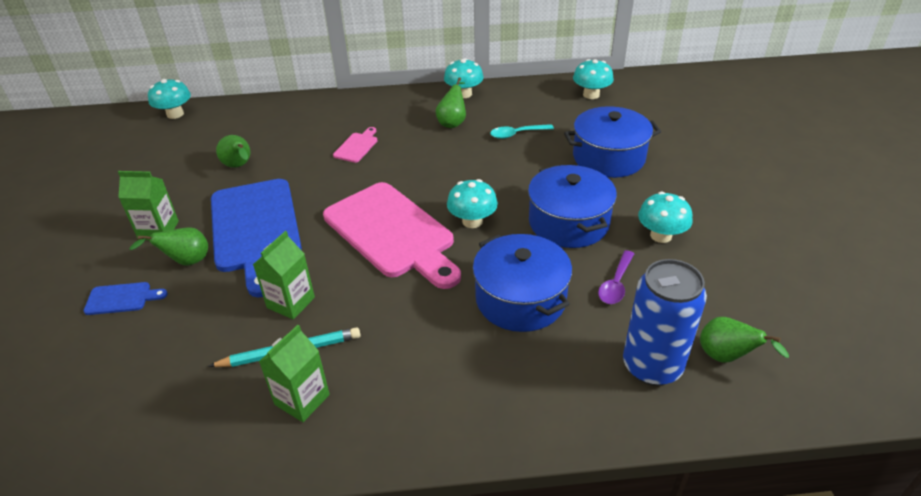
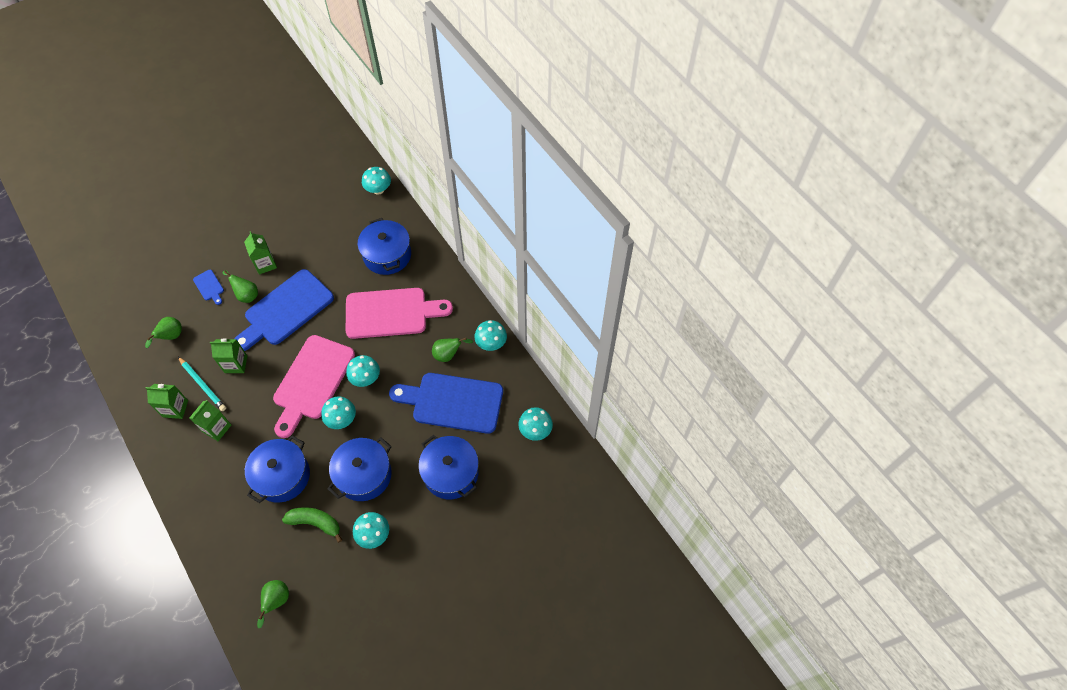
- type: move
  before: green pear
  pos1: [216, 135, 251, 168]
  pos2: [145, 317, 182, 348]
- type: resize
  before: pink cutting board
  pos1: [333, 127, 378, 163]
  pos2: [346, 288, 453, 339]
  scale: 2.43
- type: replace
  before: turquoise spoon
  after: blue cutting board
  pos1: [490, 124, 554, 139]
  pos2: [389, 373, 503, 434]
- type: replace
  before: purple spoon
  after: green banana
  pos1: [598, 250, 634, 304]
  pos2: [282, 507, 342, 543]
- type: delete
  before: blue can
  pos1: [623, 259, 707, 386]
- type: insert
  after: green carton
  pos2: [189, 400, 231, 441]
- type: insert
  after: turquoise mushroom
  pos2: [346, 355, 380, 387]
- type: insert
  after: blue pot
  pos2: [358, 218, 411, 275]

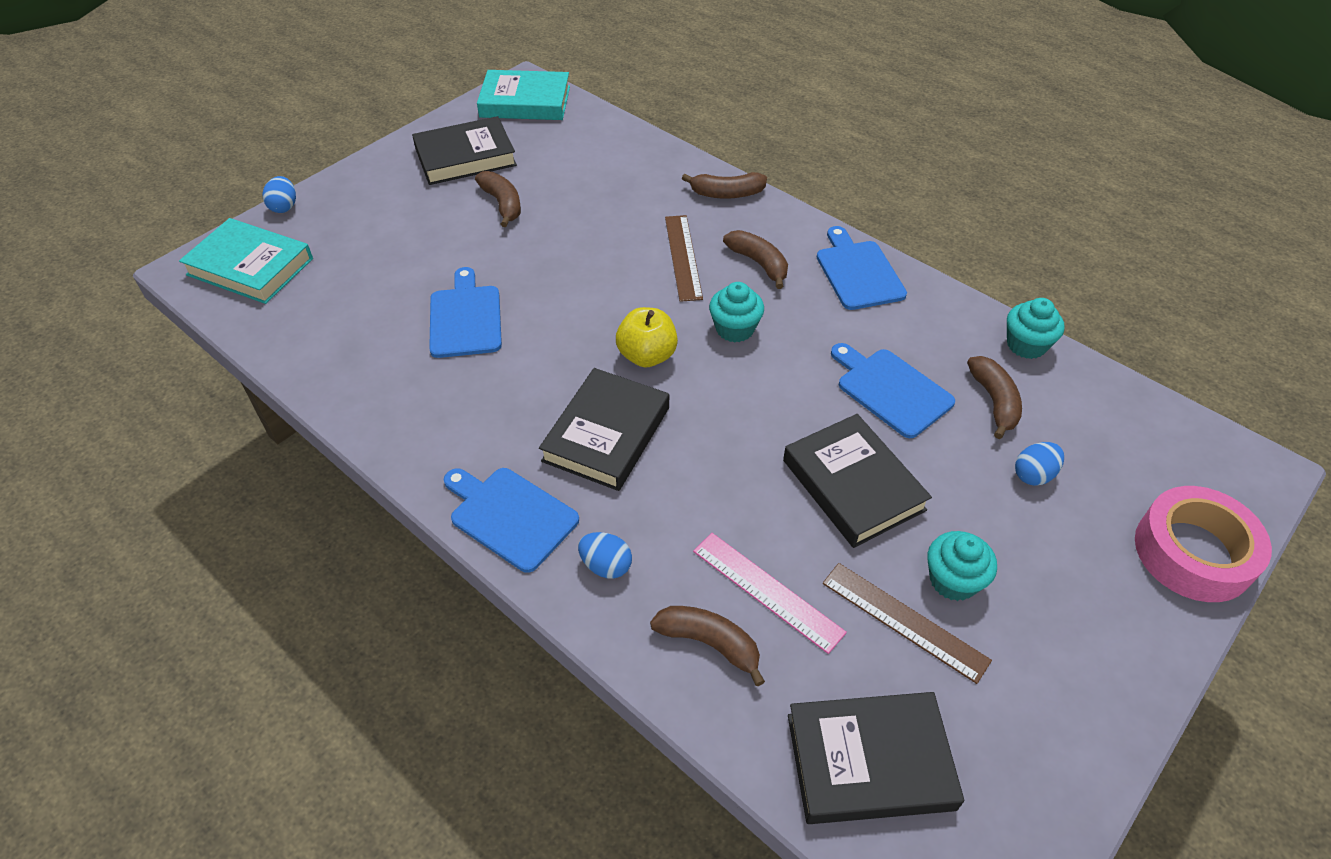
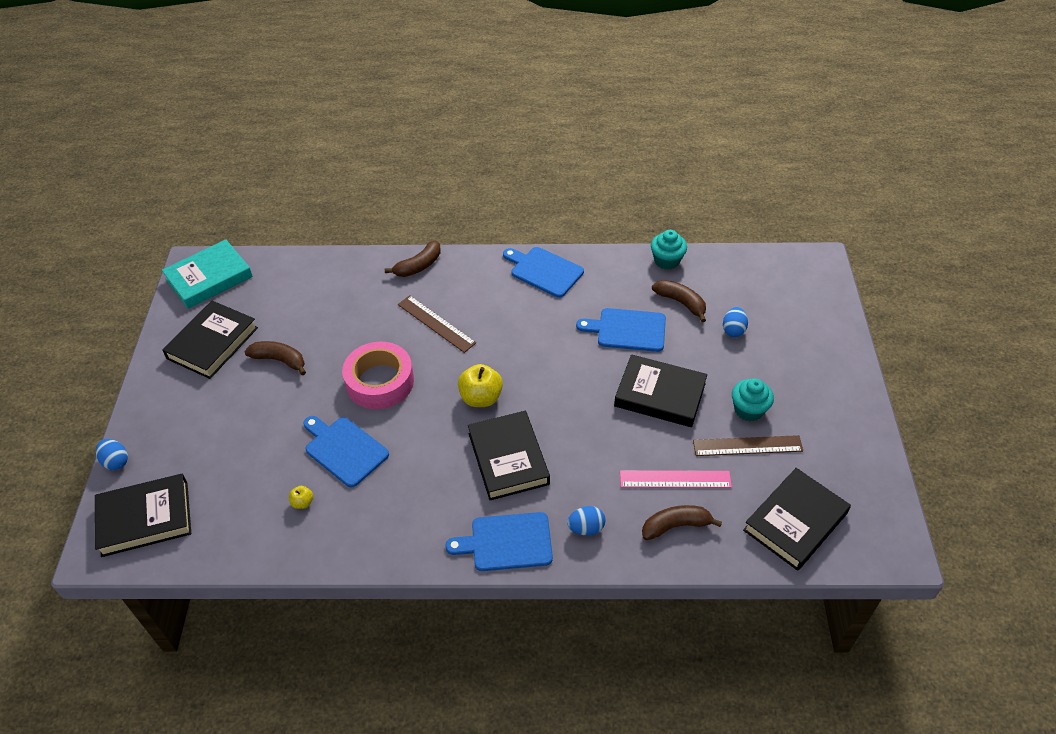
- type: recolor
  before: turquoise book
  after: black book
  pos1: [179, 218, 313, 304]
  pos2: [95, 474, 191, 557]
- type: delete
  before: turquoise cupcake
  pos1: [709, 282, 764, 343]
- type: delete
  before: brown banana
  pos1: [723, 230, 788, 289]
- type: move
  before: pink tape
  pos1: [1135, 486, 1272, 602]
  pos2: [342, 341, 414, 409]
- type: insert
  after: yellow apple
  pos2: [289, 486, 313, 509]

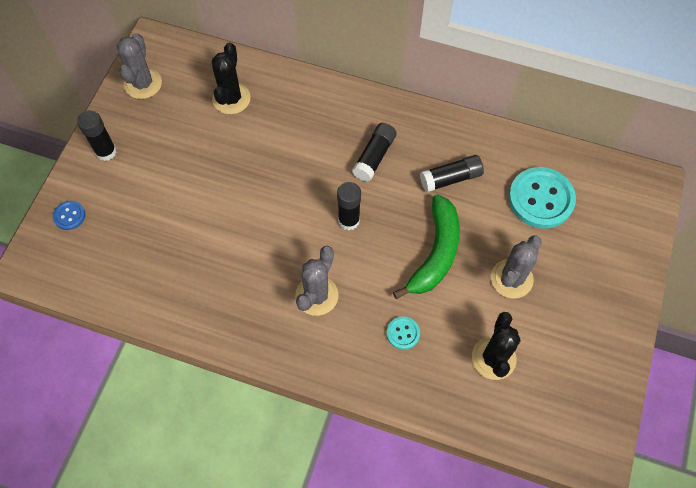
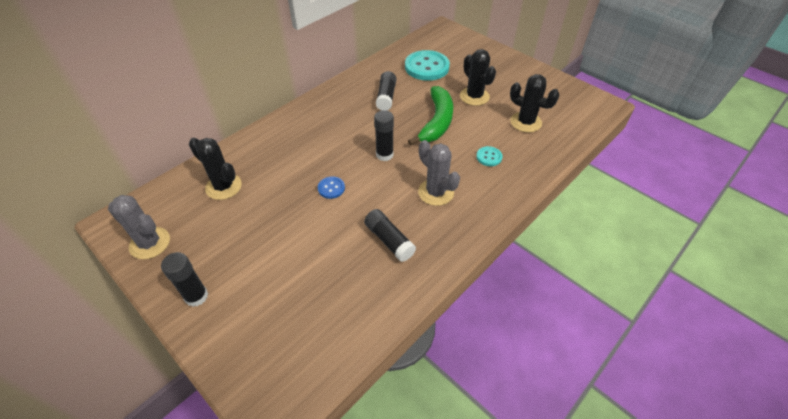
- type: move
  before: blue button
  pos1: [53, 201, 85, 230]
  pos2: [318, 176, 345, 199]
- type: move
  before: black glue stick
  pos1: [352, 123, 397, 181]
  pos2: [364, 209, 416, 262]
- type: rotate
  before: green banana
  pos1: [393, 194, 460, 299]
  pos2: [408, 86, 453, 145]
  turn: 60
- type: recolor
  before: grey cactus
  after: black cactus
  pos1: [491, 236, 542, 298]
  pos2: [460, 49, 496, 106]

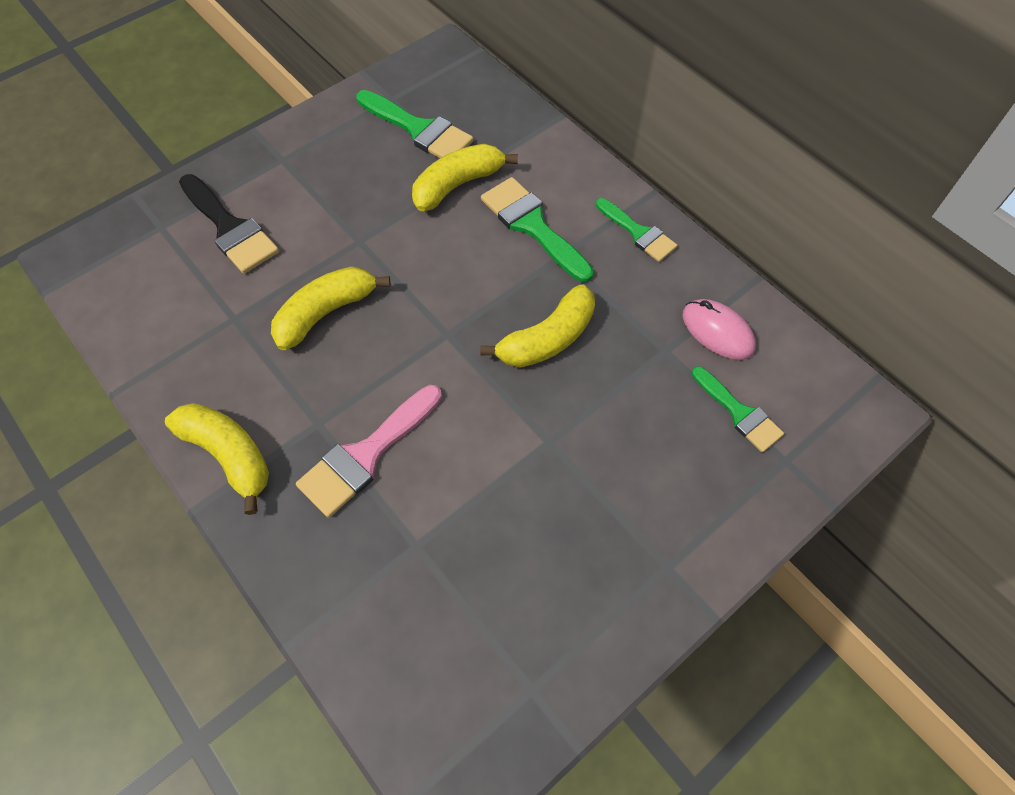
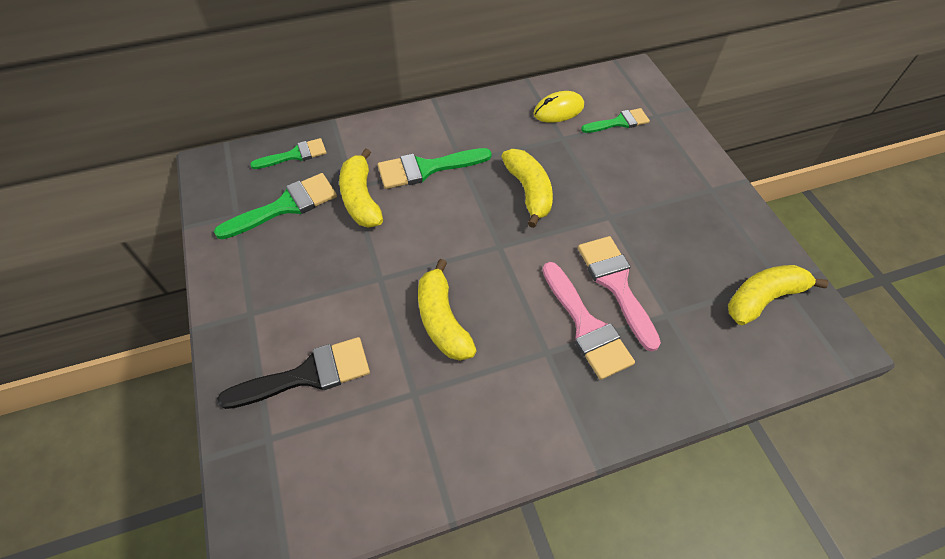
- type: move
  before: yellow banana
  pos1: [165, 403, 269, 515]
  pos2: [728, 265, 828, 325]
- type: move
  before: green brush
  pos1: [596, 198, 677, 262]
  pos2: [250, 138, 326, 169]
- type: recolor
  before: pink mouse
  after: yellow mouse
  pos1: [682, 299, 756, 360]
  pos2: [533, 91, 584, 123]
- type: insert
  after: pink brush
  pos2: [578, 236, 661, 351]

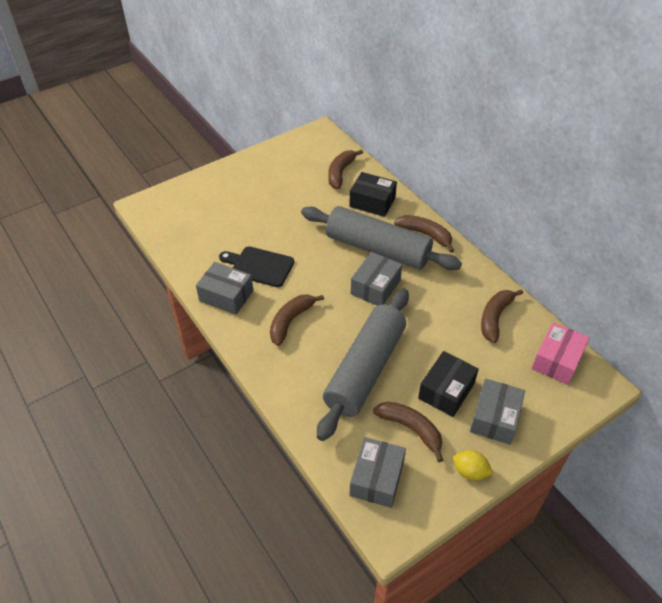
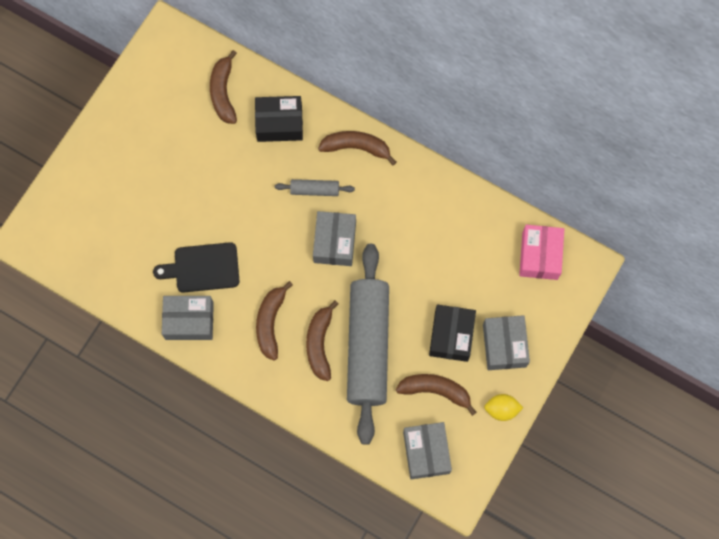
- type: resize
  before: grey rolling pin
  pos1: [301, 206, 462, 270]
  pos2: [275, 179, 355, 196]
  scale: 0.41
- type: move
  before: brown banana
  pos1: [481, 289, 523, 343]
  pos2: [306, 300, 338, 381]

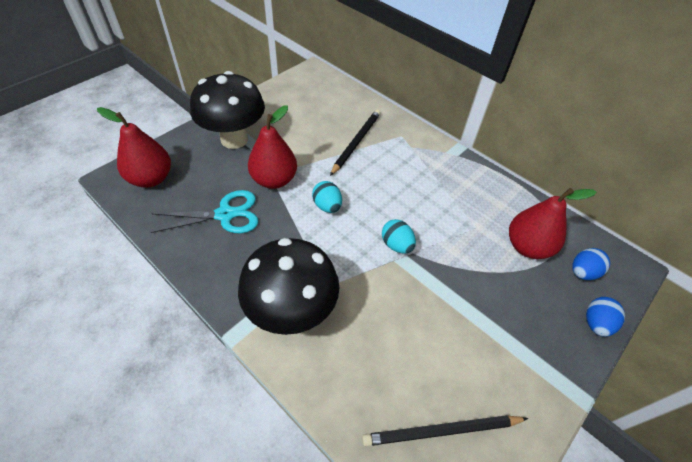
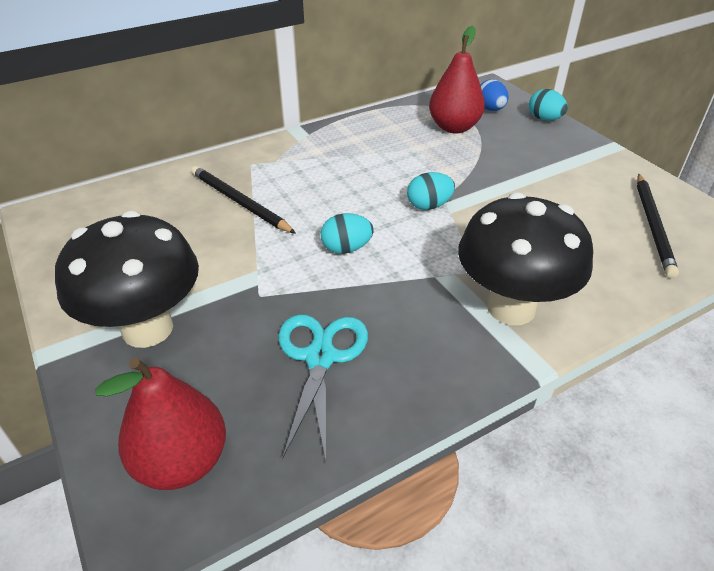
- type: delete
  before: red pear
  pos1: [248, 106, 297, 189]
- type: recolor
  before: blue egg
  after: turquoise egg
  pos1: [586, 297, 625, 337]
  pos2: [529, 89, 568, 121]

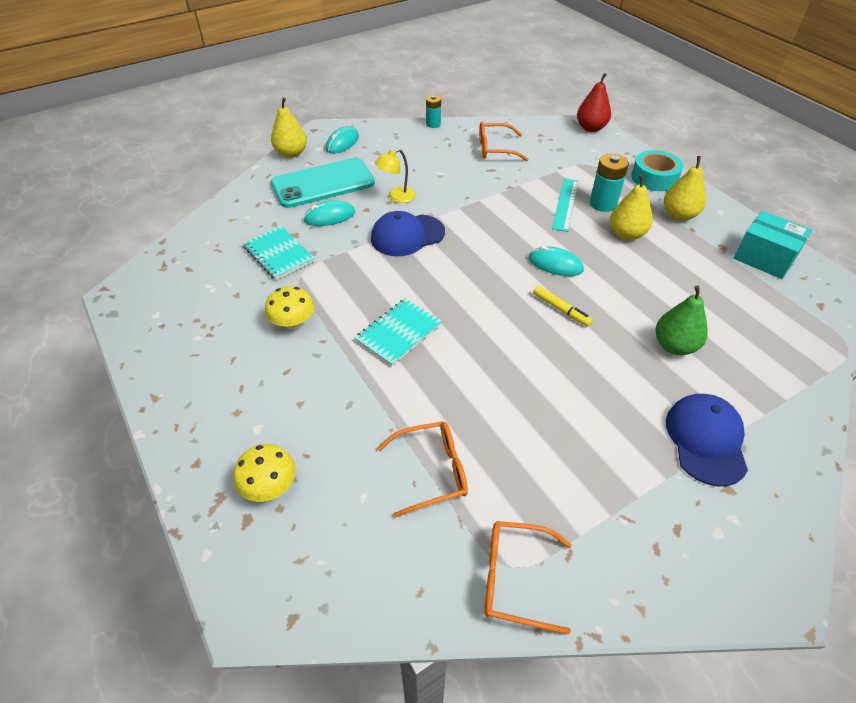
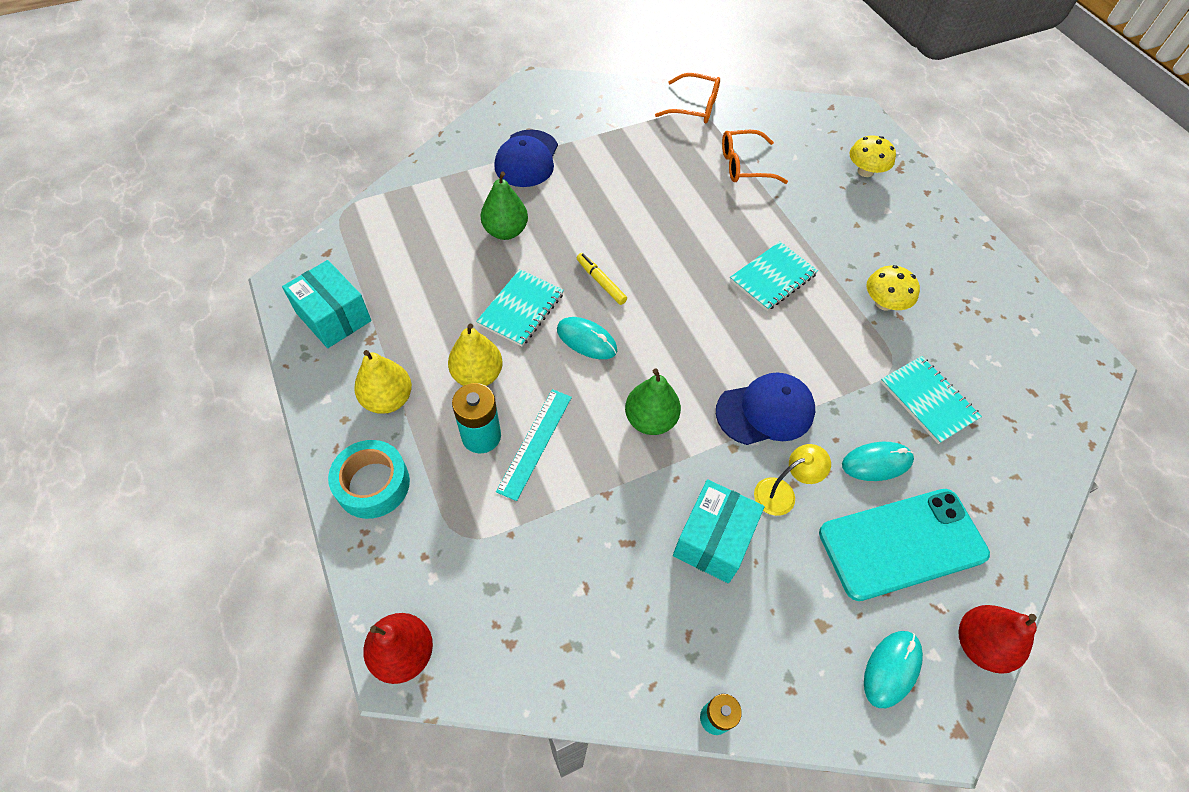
- type: recolor
  before: yellow pear
  after: red pear
  pos1: [271, 97, 307, 158]
  pos2: [959, 605, 1037, 674]
- type: delete
  before: orange glasses
  pos1: [479, 122, 529, 161]
- type: insert
  after: turquoise notebook
  pos2: [476, 269, 564, 347]
- type: insert
  after: green pear
  pos2: [625, 368, 681, 435]
- type: insert
  after: turquoise box
  pos2: [673, 479, 765, 583]

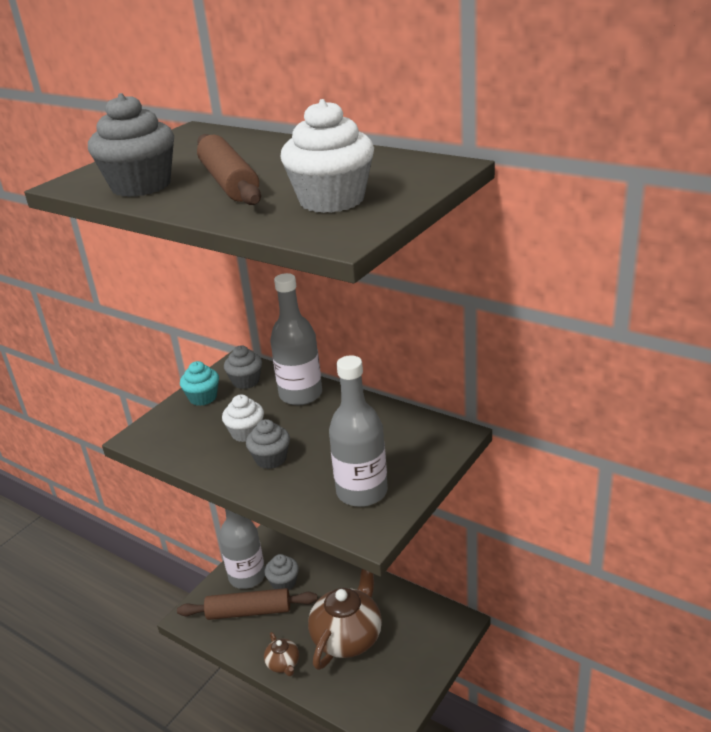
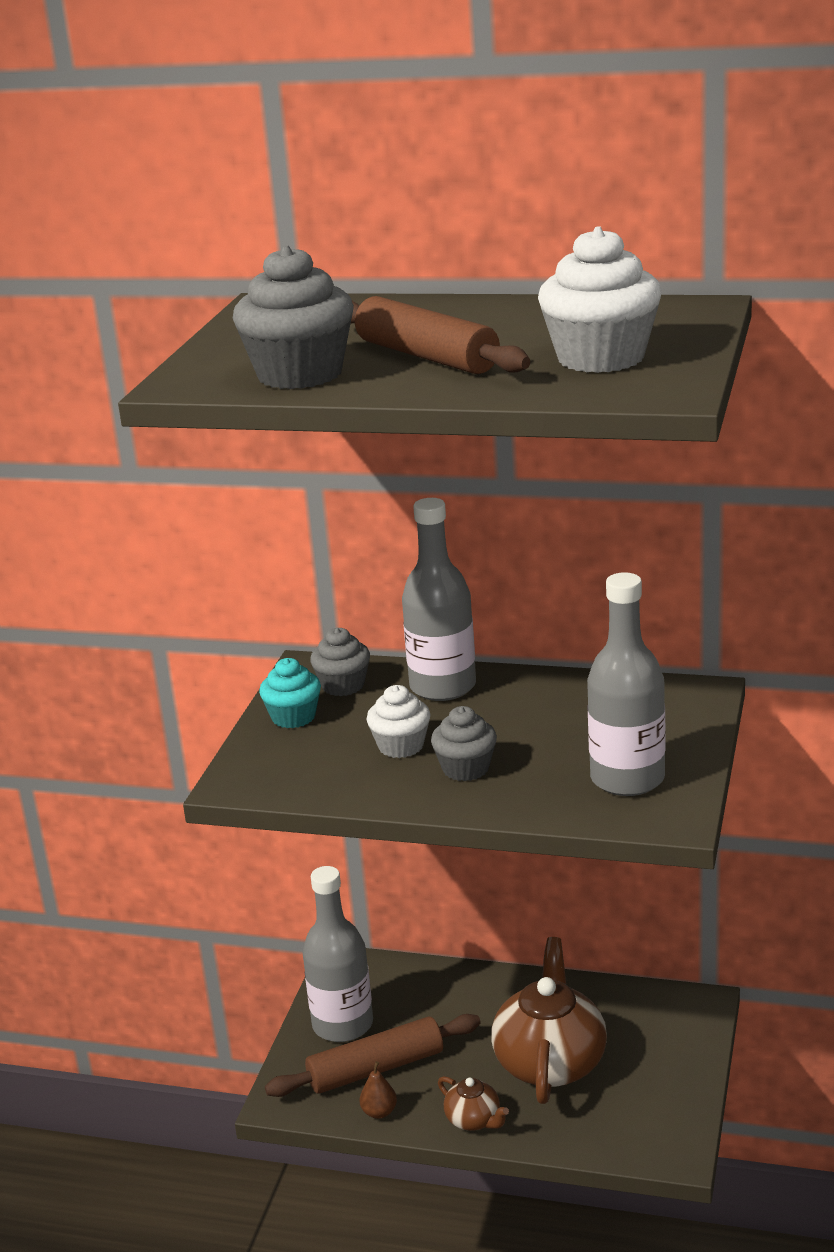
- type: delete
  before: grey cupcake
  pos1: [264, 554, 299, 590]
- type: insert
  after: brown pear
  pos2: [360, 1061, 397, 1119]

